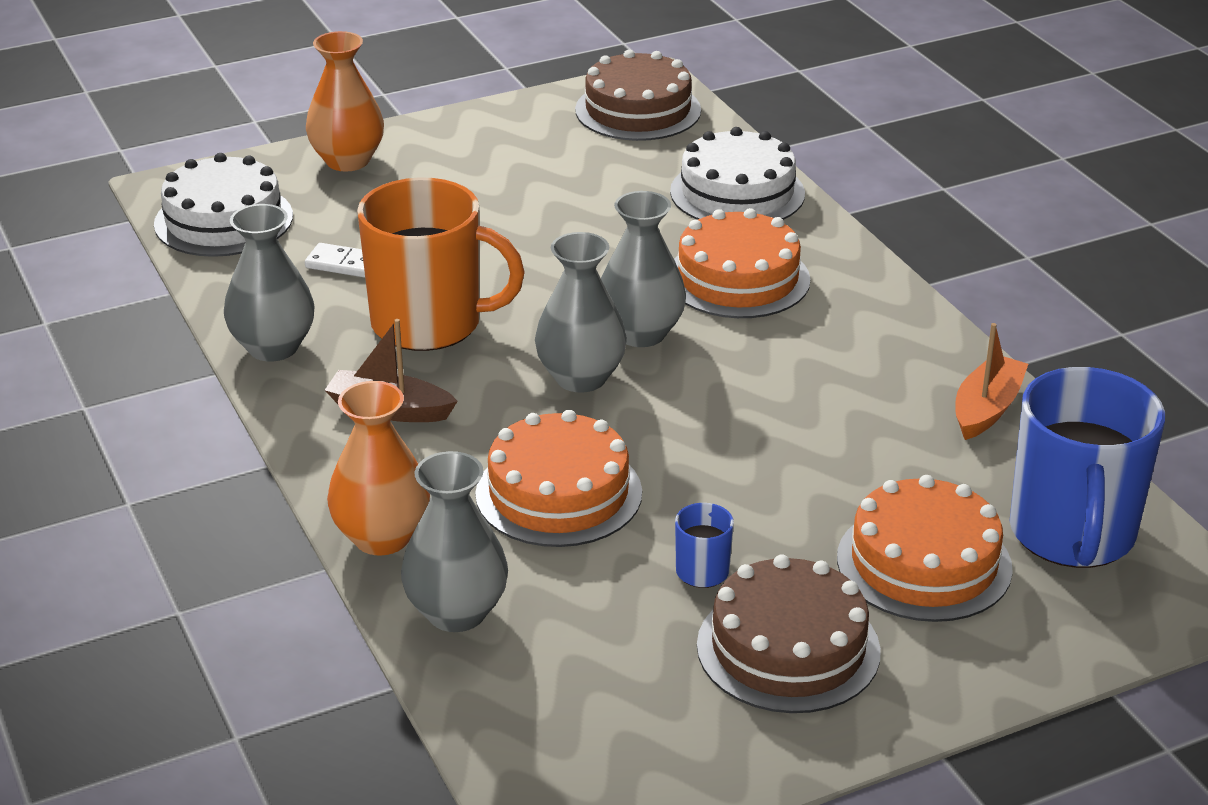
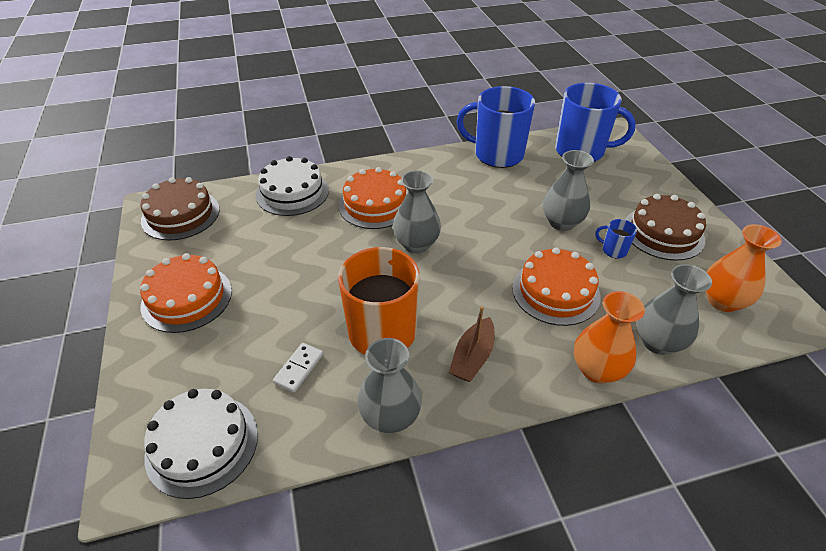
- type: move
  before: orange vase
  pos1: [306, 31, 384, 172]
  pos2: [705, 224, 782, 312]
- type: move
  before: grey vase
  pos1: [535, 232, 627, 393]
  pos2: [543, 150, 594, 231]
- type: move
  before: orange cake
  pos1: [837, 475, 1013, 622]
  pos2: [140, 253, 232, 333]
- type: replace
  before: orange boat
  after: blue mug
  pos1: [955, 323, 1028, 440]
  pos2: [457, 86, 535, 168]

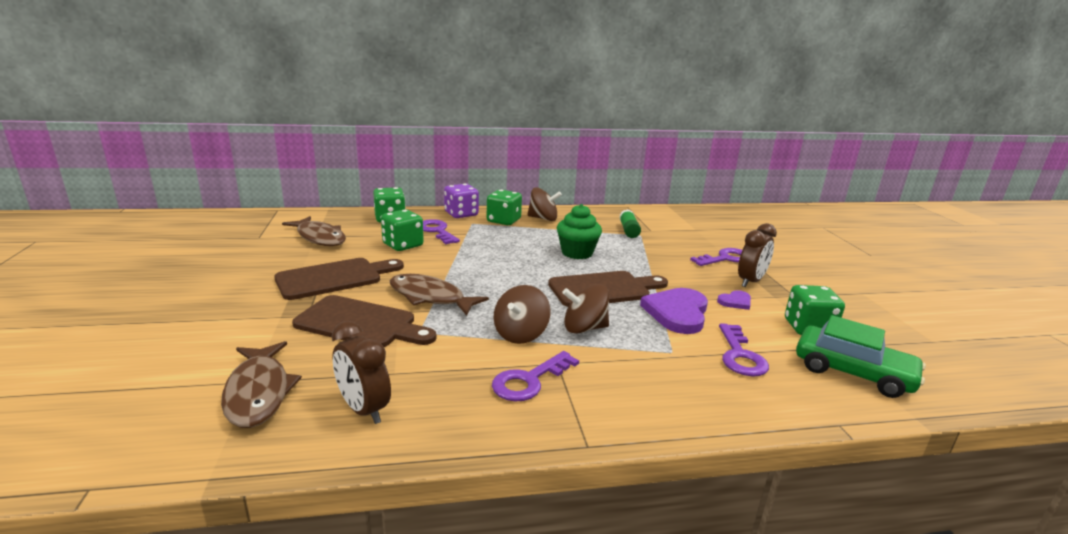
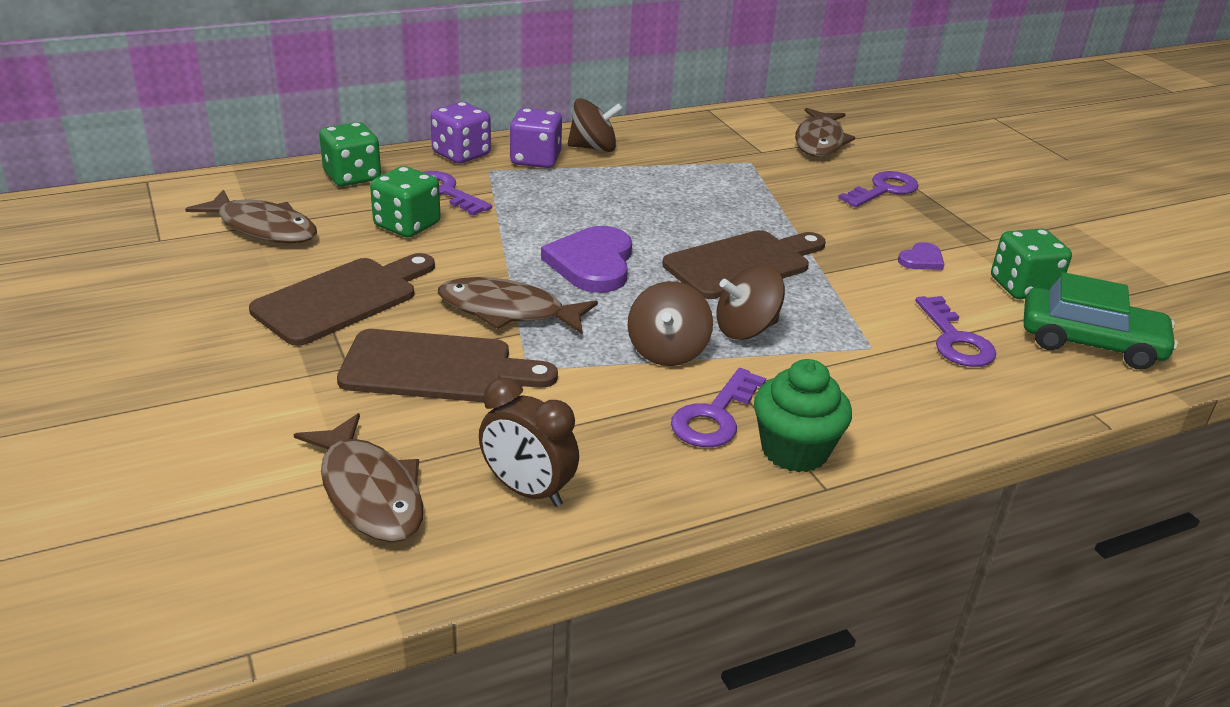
- type: recolor
  before: green dice
  after: purple dice
  pos1: [487, 189, 522, 225]
  pos2: [510, 108, 562, 168]
- type: move
  before: green cupcake
  pos1: [557, 204, 602, 259]
  pos2: [754, 359, 852, 473]
- type: delete
  before: green glue stick
  pos1: [620, 209, 641, 238]
- type: move
  before: purple heart
  pos1: [640, 288, 708, 334]
  pos2: [541, 226, 632, 293]
- type: delete
  before: brown clock
  pos1: [738, 223, 777, 287]
- type: insert
  after: brown fish
  pos2: [795, 108, 855, 157]

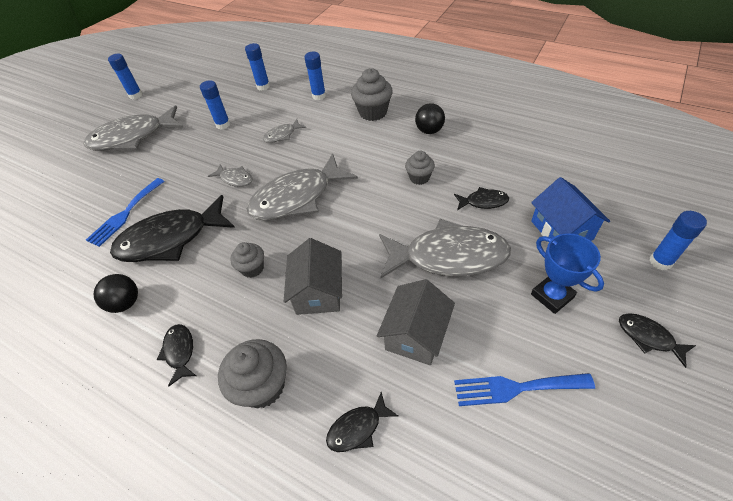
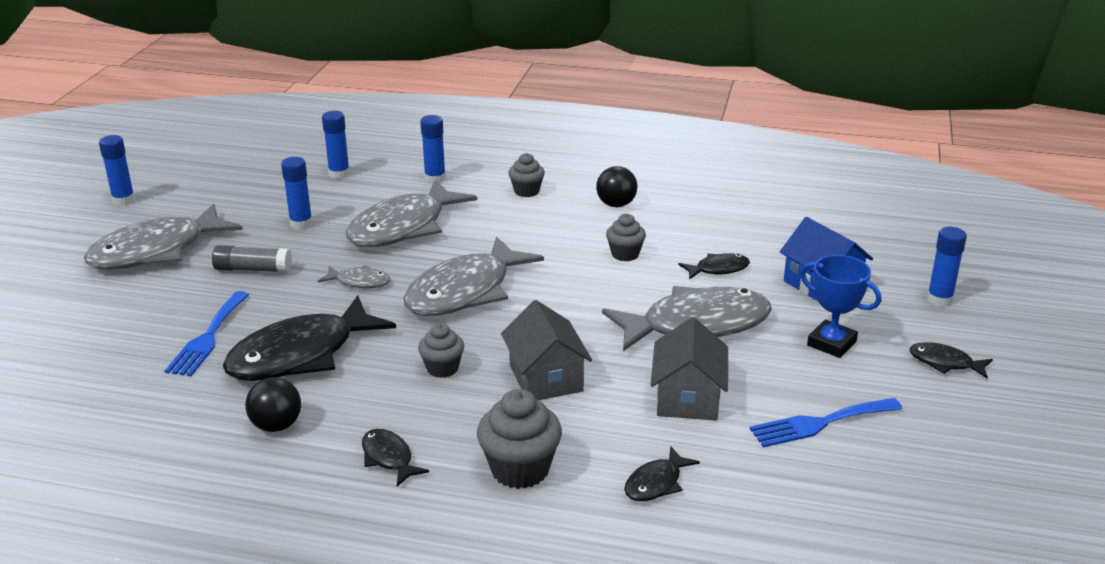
- type: resize
  before: grey fish
  pos1: [263, 119, 306, 143]
  pos2: [346, 180, 477, 247]
  scale: 2.21
- type: resize
  before: grey cupcake
  pos1: [351, 68, 393, 121]
  pos2: [508, 153, 545, 197]
  scale: 0.61
- type: insert
  after: grey glue stick
  pos2: [212, 245, 292, 273]

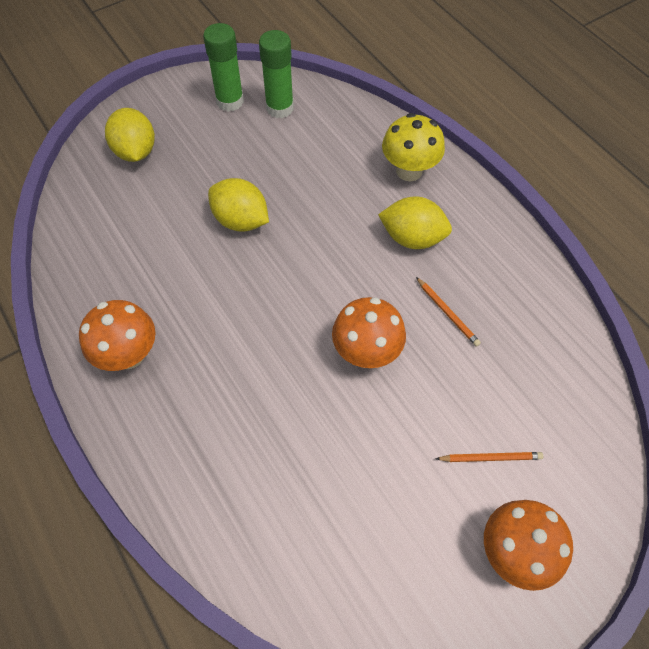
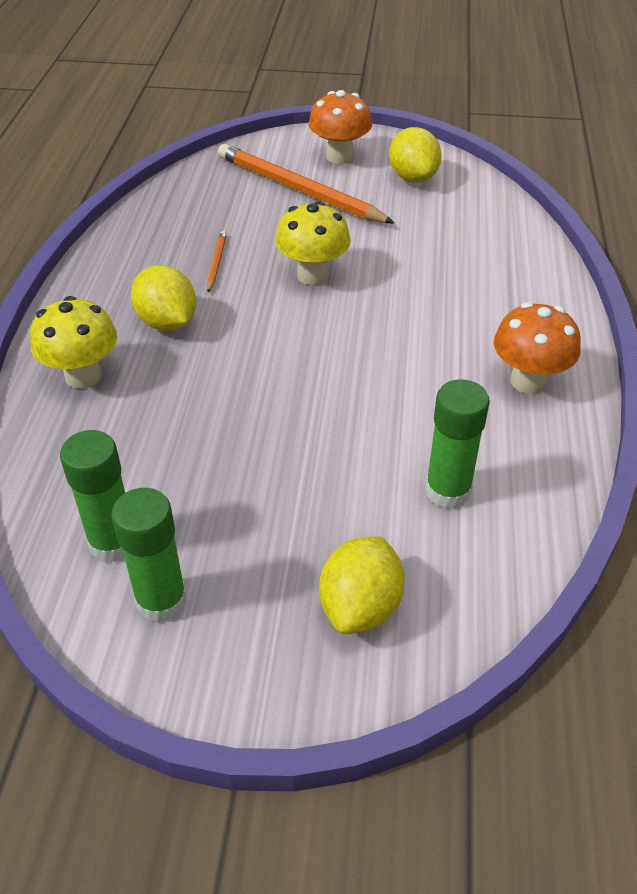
- type: move
  before: yellow lemon
  pos1: [208, 178, 269, 232]
  pos2: [389, 127, 442, 183]
- type: recolor
  before: orange mushroom
  after: yellow mushroom
  pos1: [332, 297, 406, 368]
  pos2: [275, 201, 351, 285]
- type: resize
  before: orange pencil
  pos1: [435, 452, 543, 462]
  pos2: [218, 144, 395, 223]
  scale: 2.4
- type: insert
  after: green glue stick
  pos2: [425, 379, 490, 509]

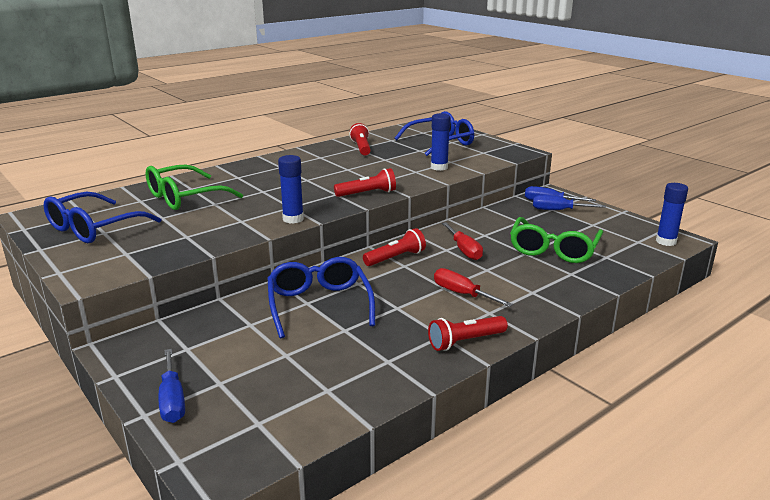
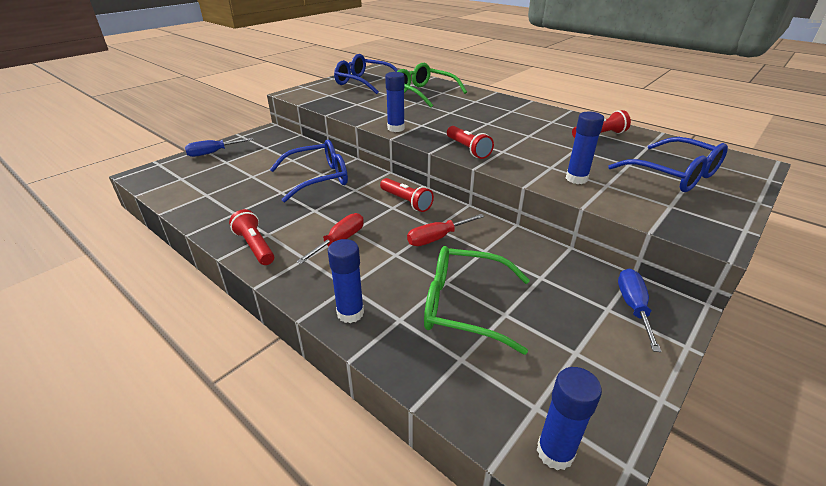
- type: delete
  before: blue screwdriver
  pos1: [533, 195, 606, 210]
- type: insert
  after: blue glue stick
  pos2: [328, 239, 364, 323]

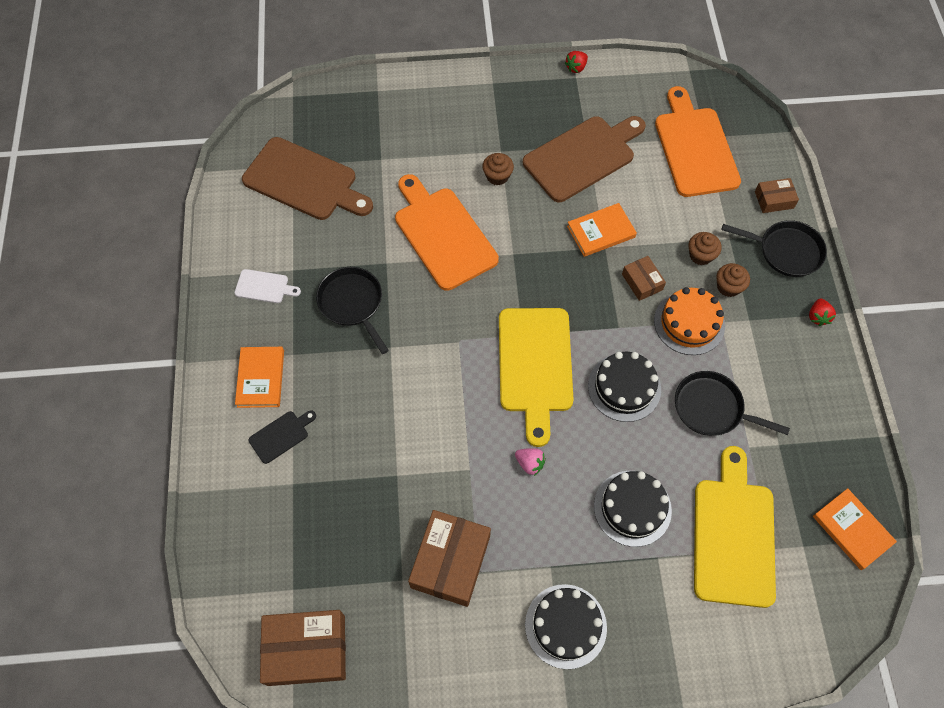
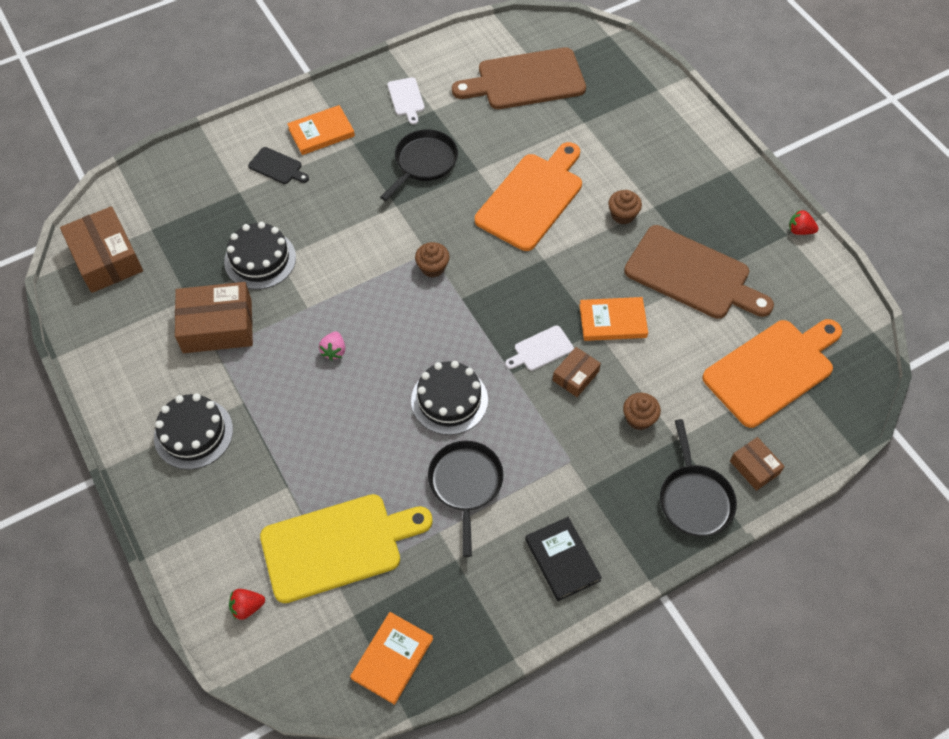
- type: rotate
  before: brown cutting board
  pos1: [242, 137, 373, 220]
  pos2: [452, 47, 586, 109]
  turn: 75
- type: delete
  before: yellow cutting board
  pos1: [499, 308, 574, 447]
- type: rotate
  before: orange book
  pos1: [567, 203, 637, 257]
  pos2: [580, 297, 648, 341]
  turn: -45
- type: move
  before: black cake
  pos1: [594, 471, 672, 547]
  pos2: [224, 222, 296, 289]
- type: delete
  before: orange cake
  pos1: [654, 287, 725, 355]
- type: move
  before: brown cupcake
  pos1: [716, 263, 750, 297]
  pos2: [415, 242, 449, 277]
- type: move
  before: red strawberry
  pos1: [809, 298, 836, 326]
  pos2: [229, 589, 265, 620]
- type: insert
  after: white cutting board
  pos2: [505, 326, 574, 371]
- type: insert
  after: black book
  pos2: [525, 517, 602, 601]

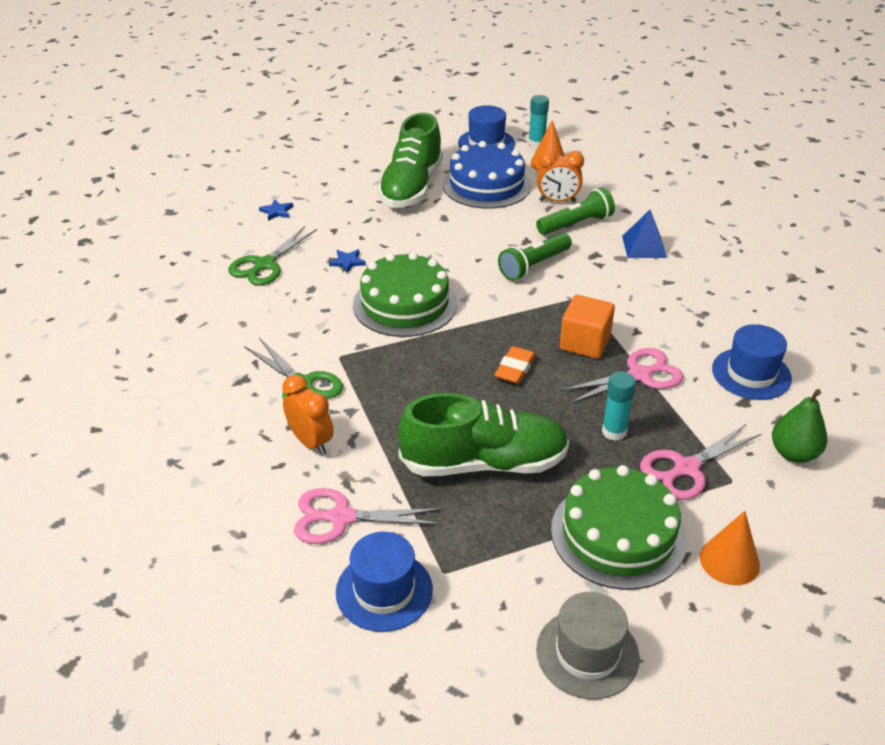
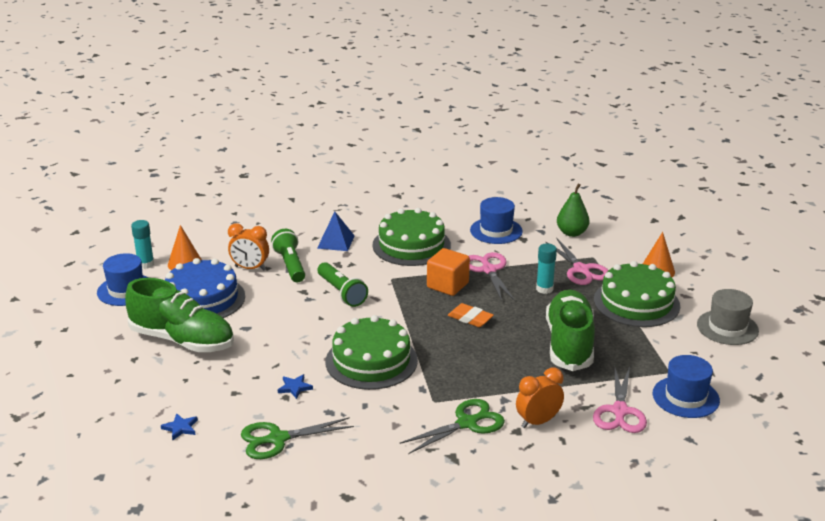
- type: rotate
  before: green scissors
  pos1: [228, 226, 317, 285]
  pos2: [241, 417, 354, 459]
  turn: 120
- type: rotate
  before: orange clock
  pos1: [537, 150, 584, 202]
  pos2: [228, 223, 269, 271]
  turn: 90
- type: insert
  after: green cake
  pos2: [373, 208, 451, 266]

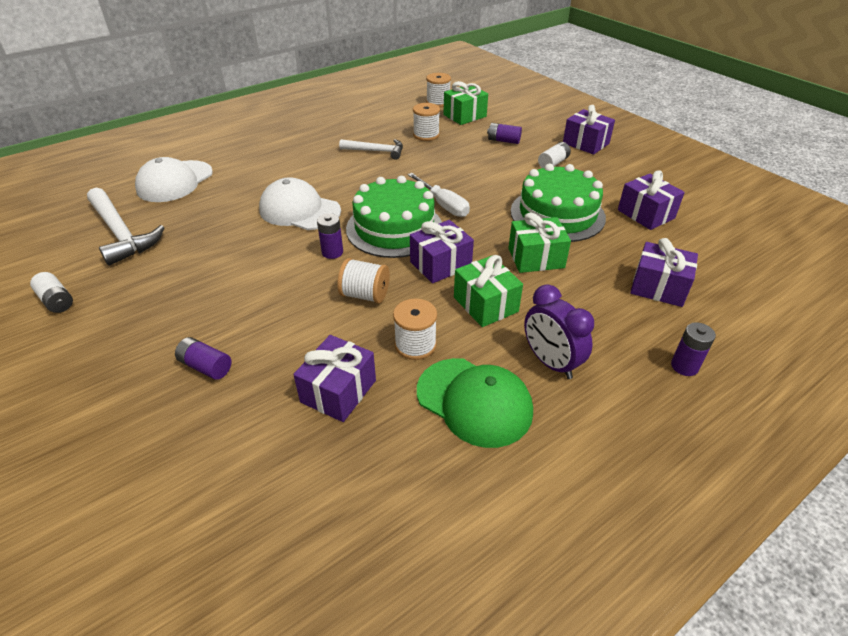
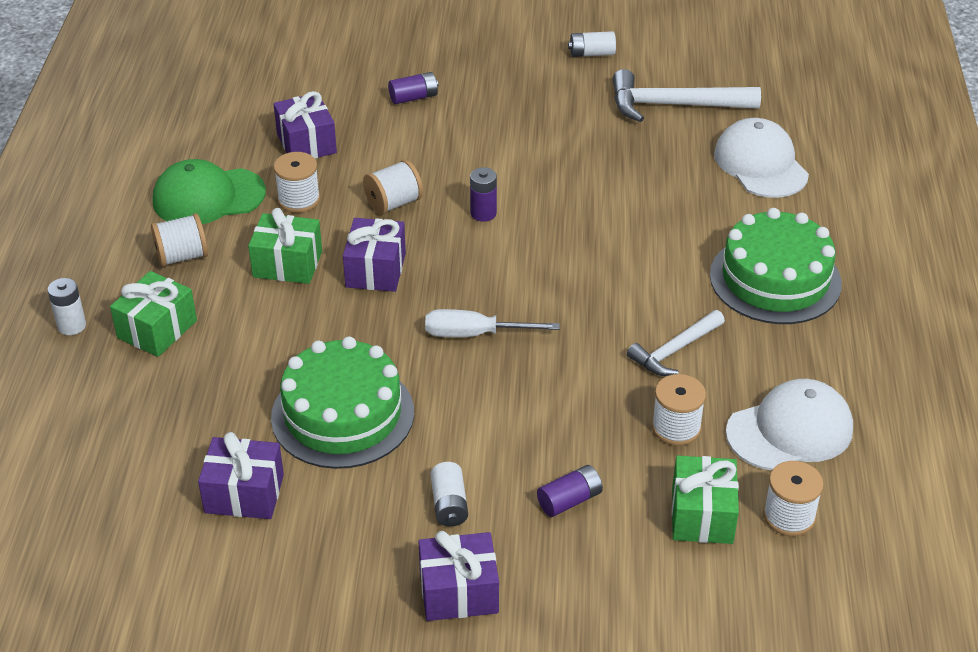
- type: move
  before: white cap
  pos1: [259, 177, 341, 230]
  pos2: [726, 379, 853, 470]
- type: move
  before: green cake
  pos1: [346, 176, 442, 258]
  pos2: [710, 208, 842, 324]
- type: move
  before: green gift
  pos1: [508, 213, 571, 273]
  pos2: [110, 271, 197, 357]
- type: replace
  before: purple clock
  after: white spool
  pos1: [524, 284, 594, 379]
  pos2: [151, 213, 208, 267]
- type: delete
  before: purple gift
  pos1: [630, 238, 698, 307]
- type: recolor
  before: purple battery
  after: white battery
  pos1: [671, 322, 716, 376]
  pos2: [48, 278, 86, 335]

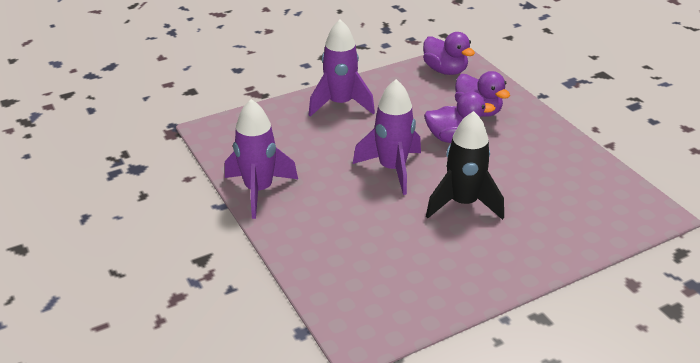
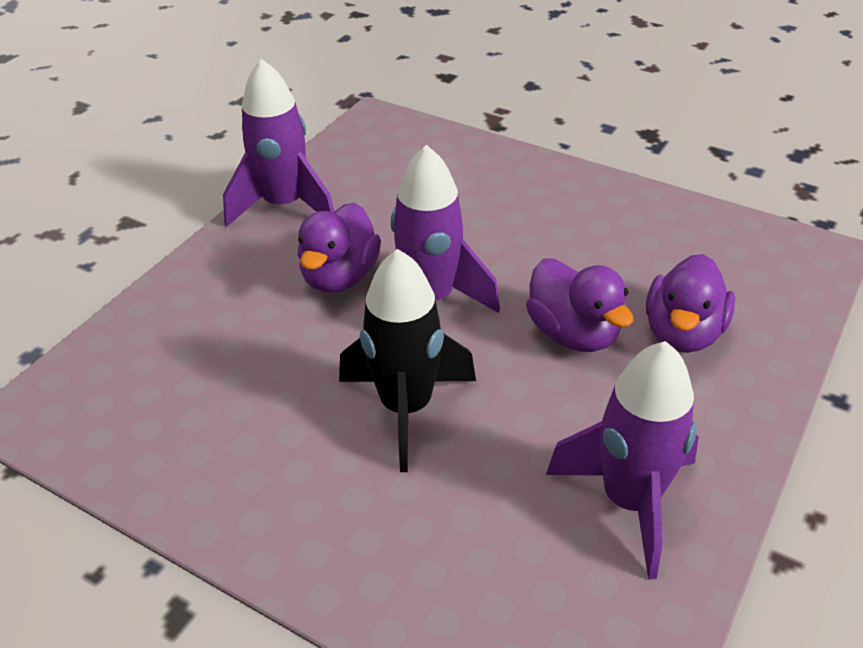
- type: move
  before: purple rocket
  pos1: [309, 19, 375, 117]
  pos2: [546, 341, 699, 580]
- type: move
  before: purple duck
  pos1: [423, 32, 475, 75]
  pos2: [298, 203, 381, 293]

